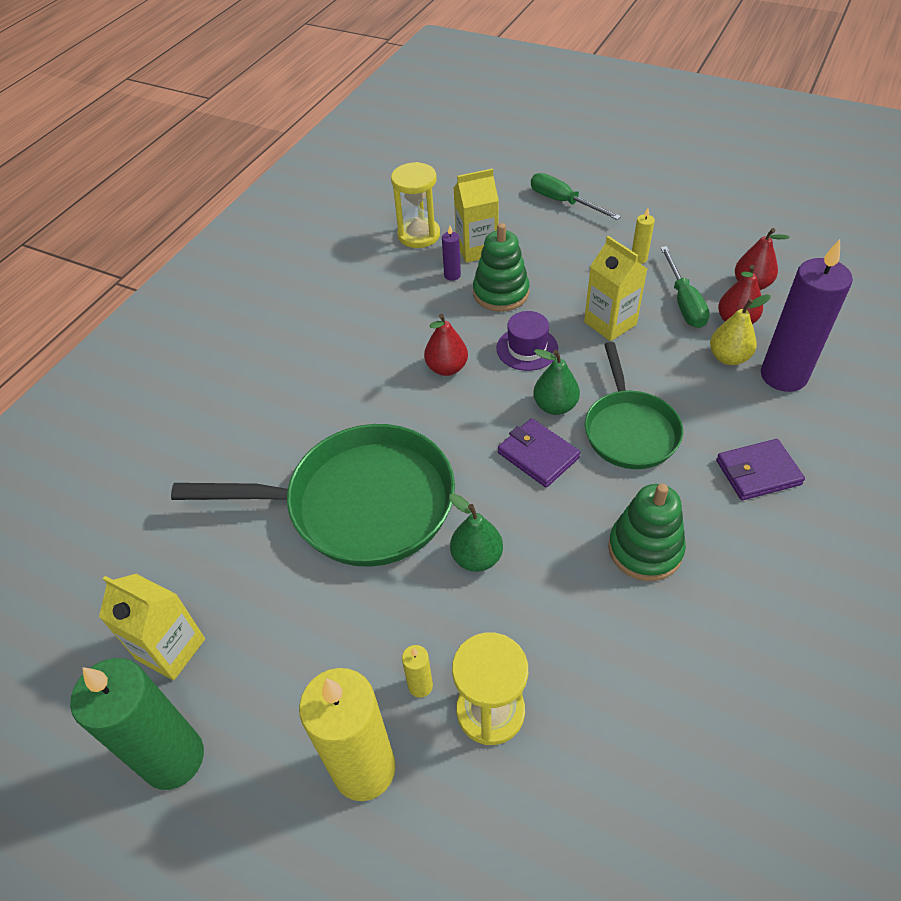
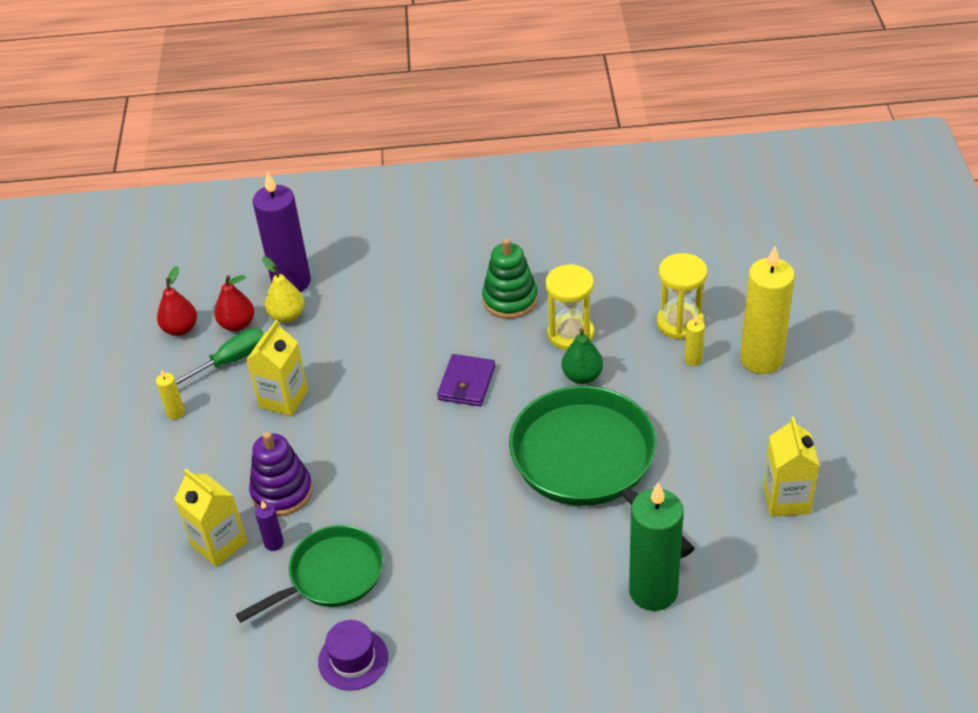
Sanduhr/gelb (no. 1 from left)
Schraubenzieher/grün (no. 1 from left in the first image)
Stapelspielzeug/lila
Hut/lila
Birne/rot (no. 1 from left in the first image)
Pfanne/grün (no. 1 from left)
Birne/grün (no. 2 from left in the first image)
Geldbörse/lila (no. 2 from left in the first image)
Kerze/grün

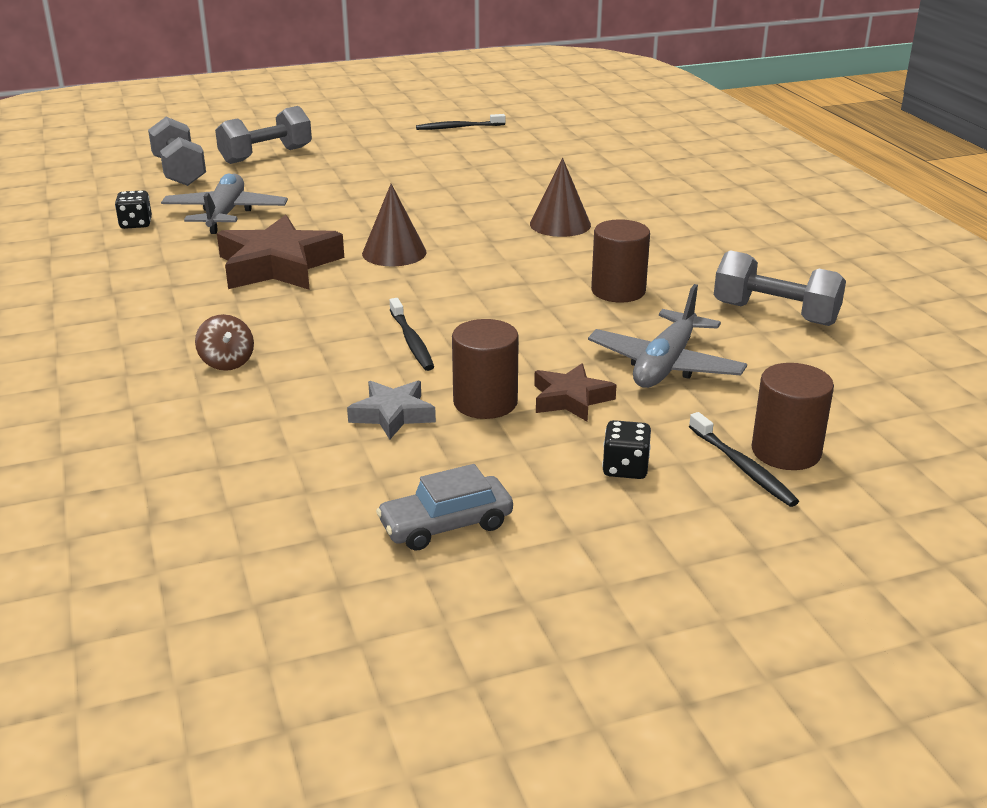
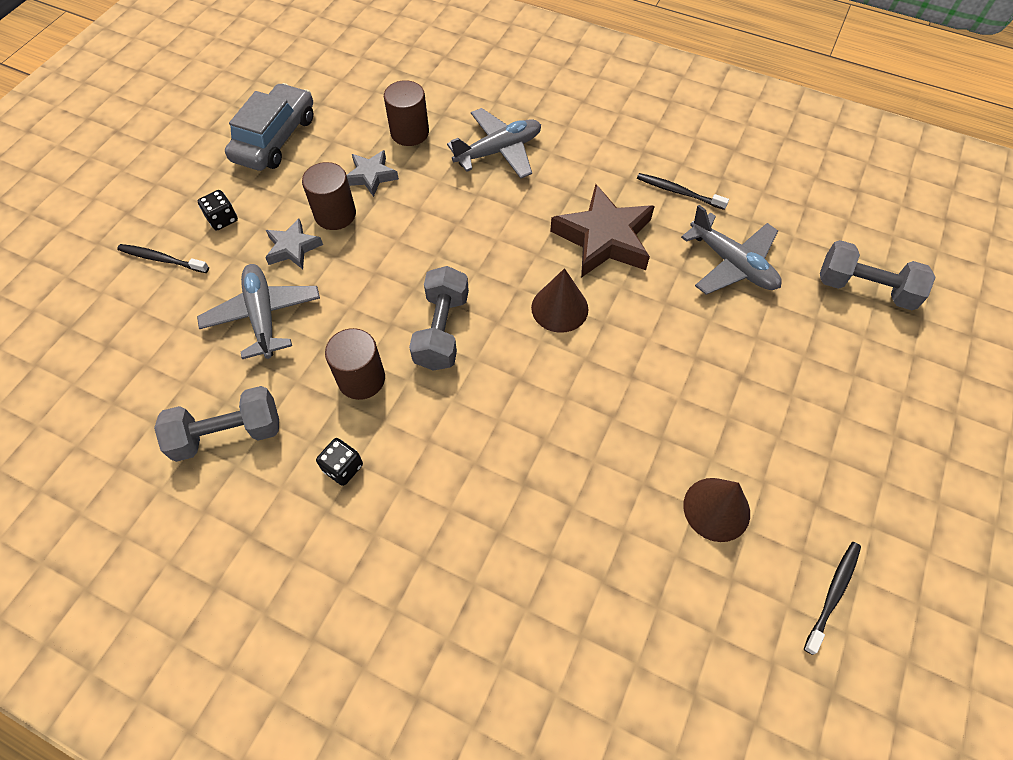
Hantel/grau (no. 2 from left)
Kegel/braun (no. 2 from left)
Spielwürfel/schwarz (no. 2 from left)
Zahnbürste/schwarz (no. 2 from left)
Flugzeug/grau (no. 2 from left)
Stern/grau (no. 1 from left)
Vollzylinder/braun (no. 3 from left)
Auto/grau

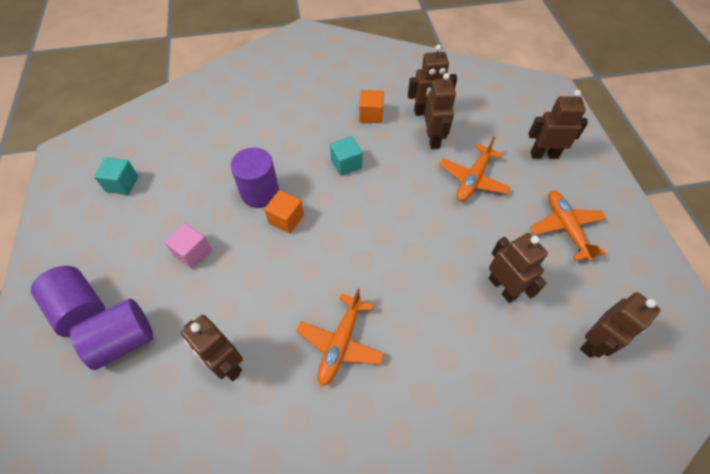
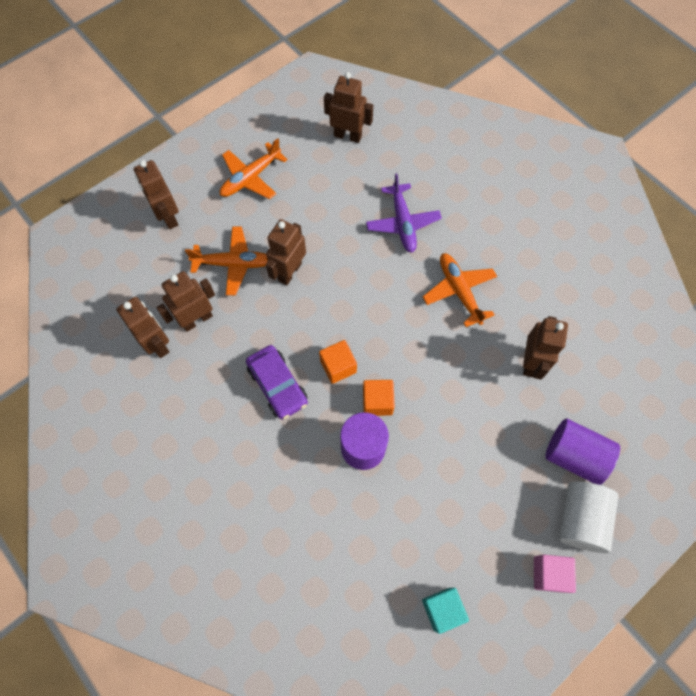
Kubus/orange (no. 1 from left)
Auto/lila
Kubus/rosa
Roboter/braun (no. 4 from left)
Vollzylinder/weiß
Flugzeug/orange (no. 3 from left)
Flugzeug/lila

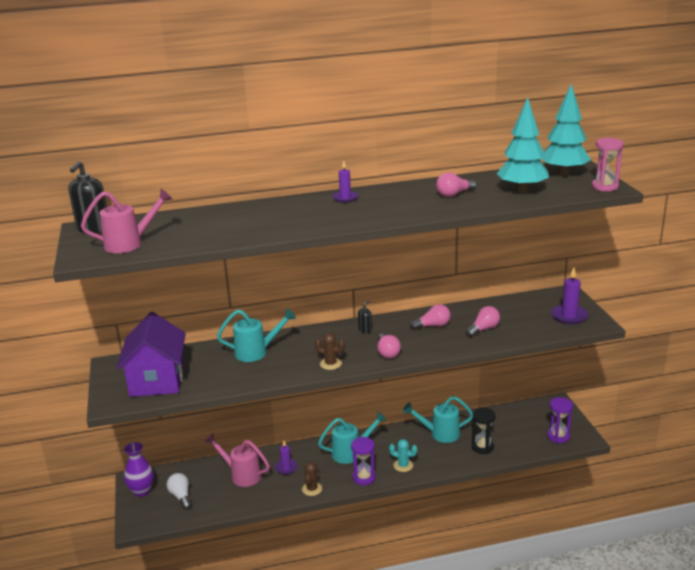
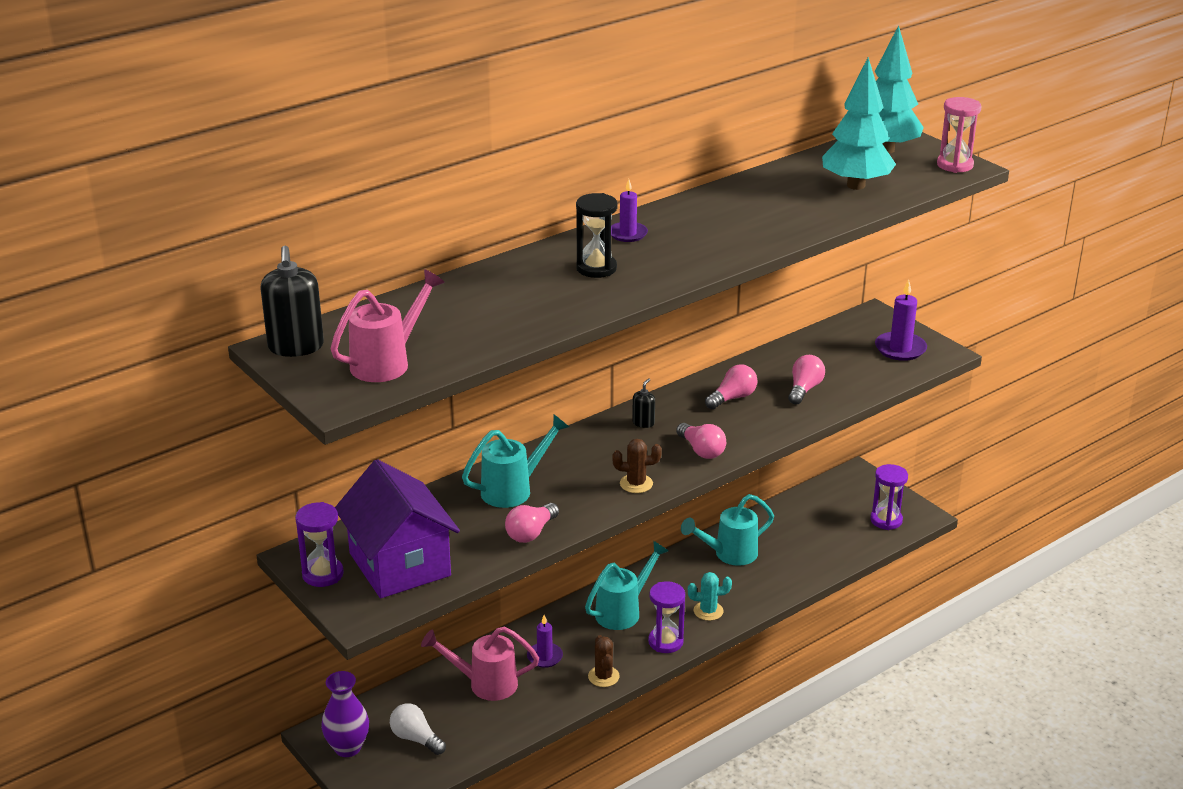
Glühbirne/rosa (no. 1 from left)
Sanduhr/schwarz
Sanduhr/lila (no. 1 from left)

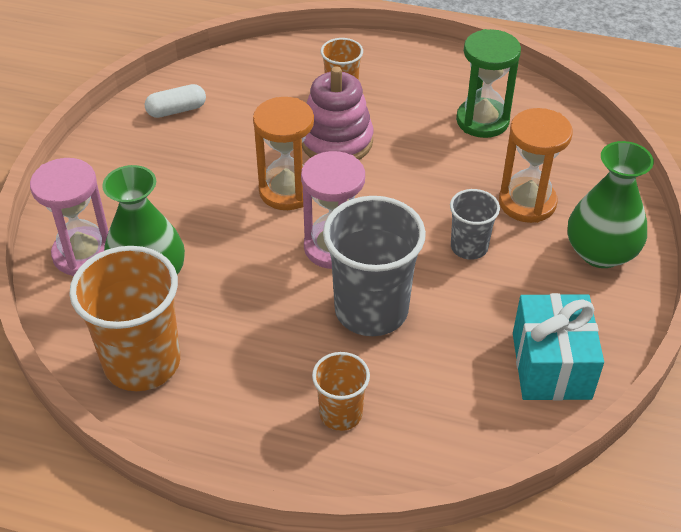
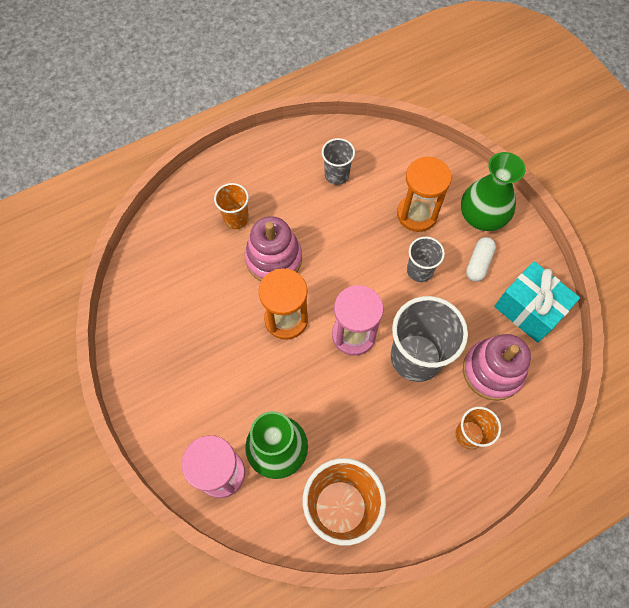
Becher/grau (no. 1 from left)
Kapsel/weiß
Stapelspielzeug/rosa (no. 2 from left)

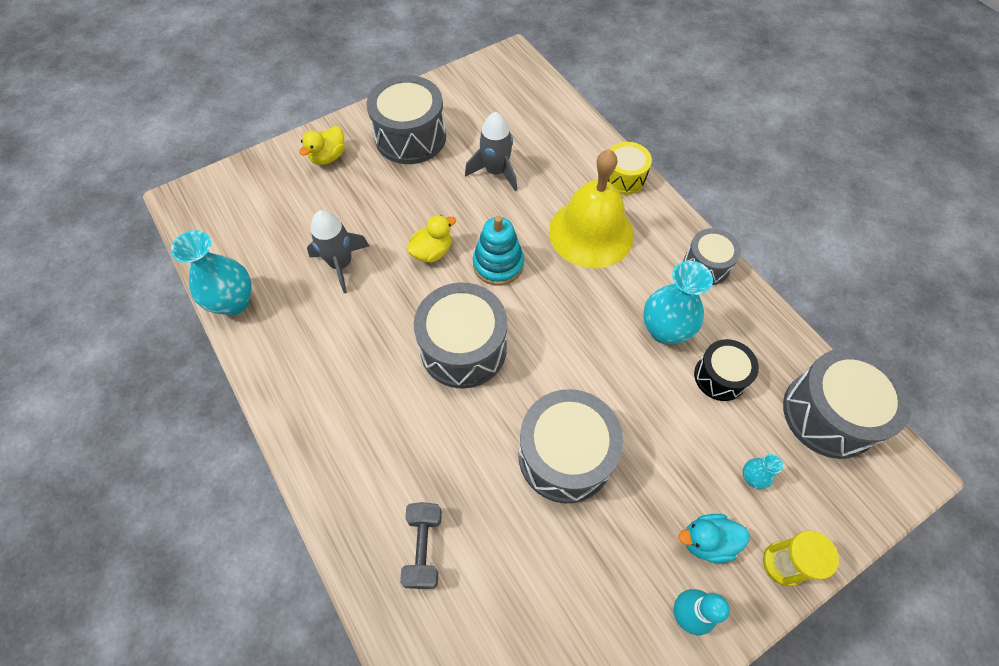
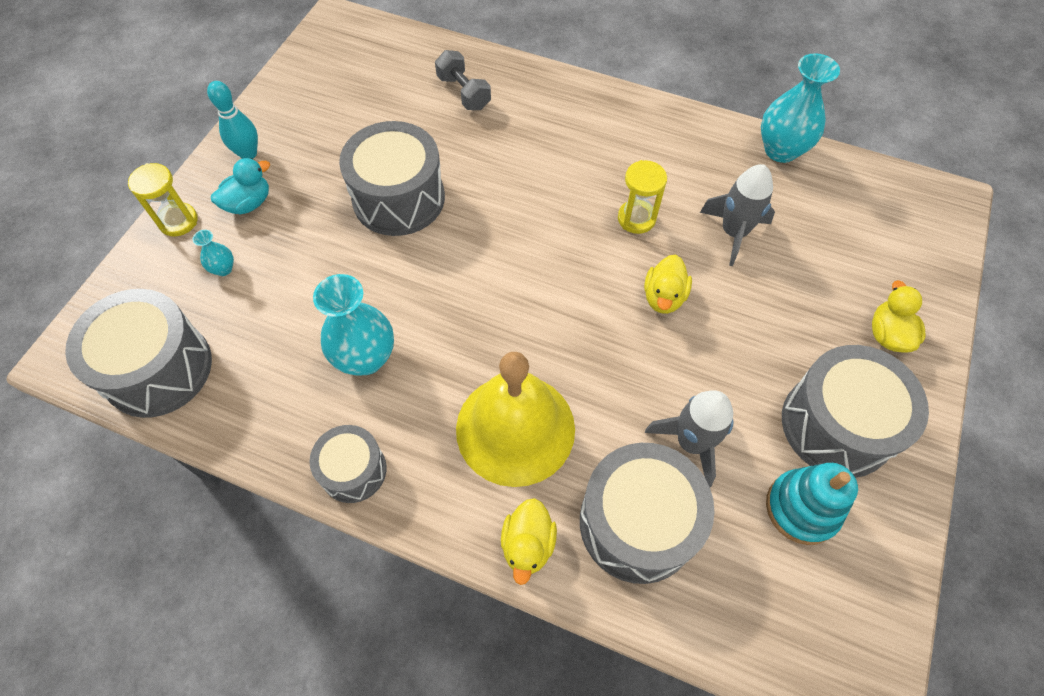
Ente/gelb (no. 1 from left)
Stapelspielzeug/türkis
Trommel/grau (no. 4 from left)
Trommel/schwarz
Sanduhr/gelb (no. 2 from left)

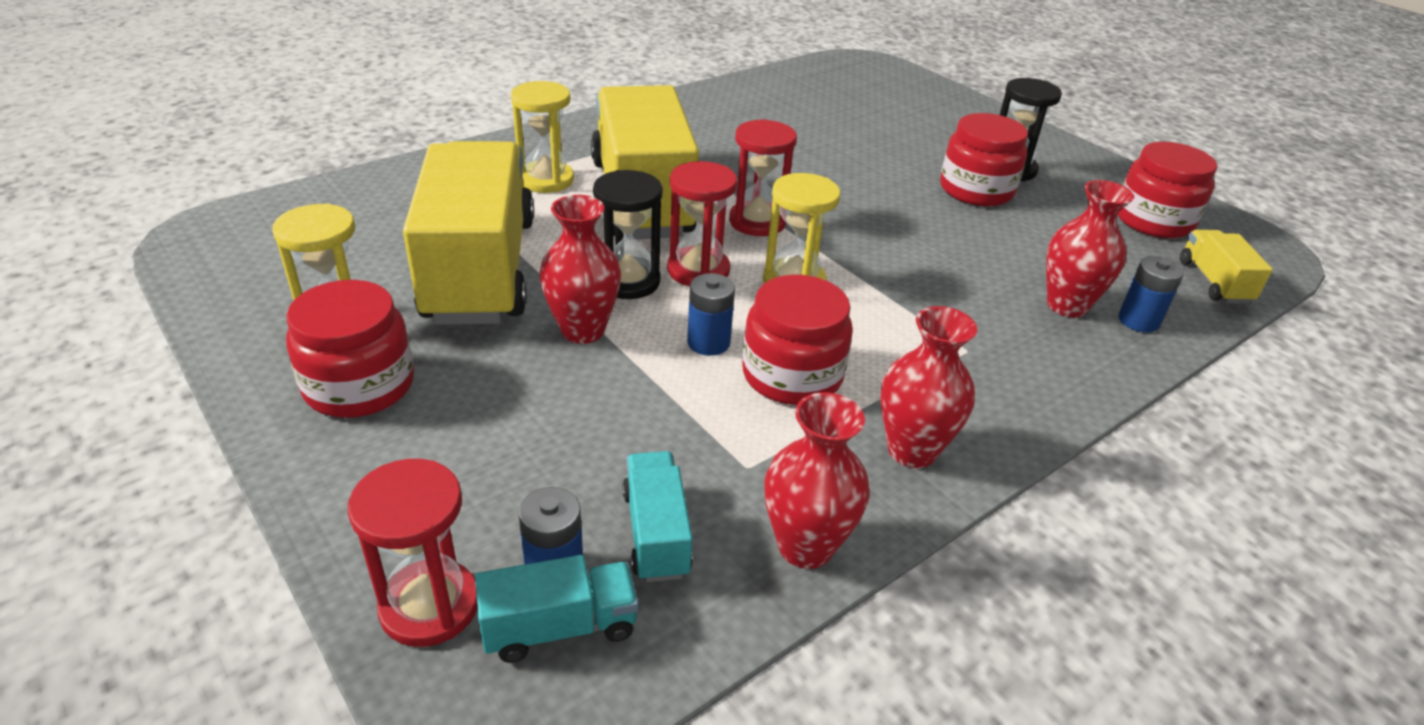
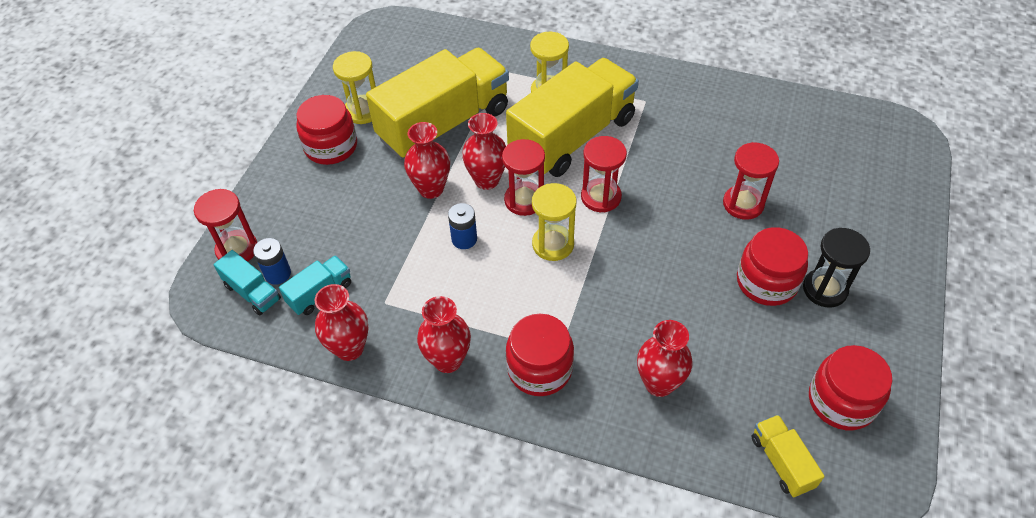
Vase/rot (no. 4 from left)
Lastwagen/gelb (no. 3 from left)
Batterie/blau (no. 3 from left in the first image)
Einmachglas/rot (no. 2 from left)
Sanduhr/rot (no. 4 from left)

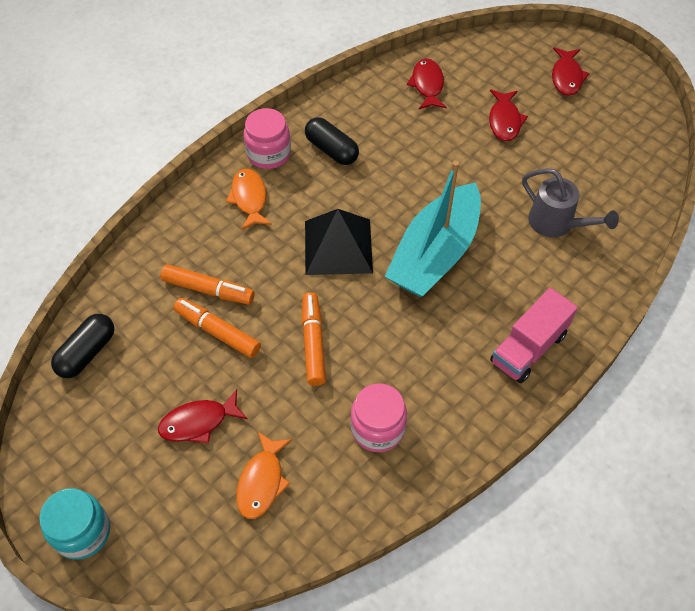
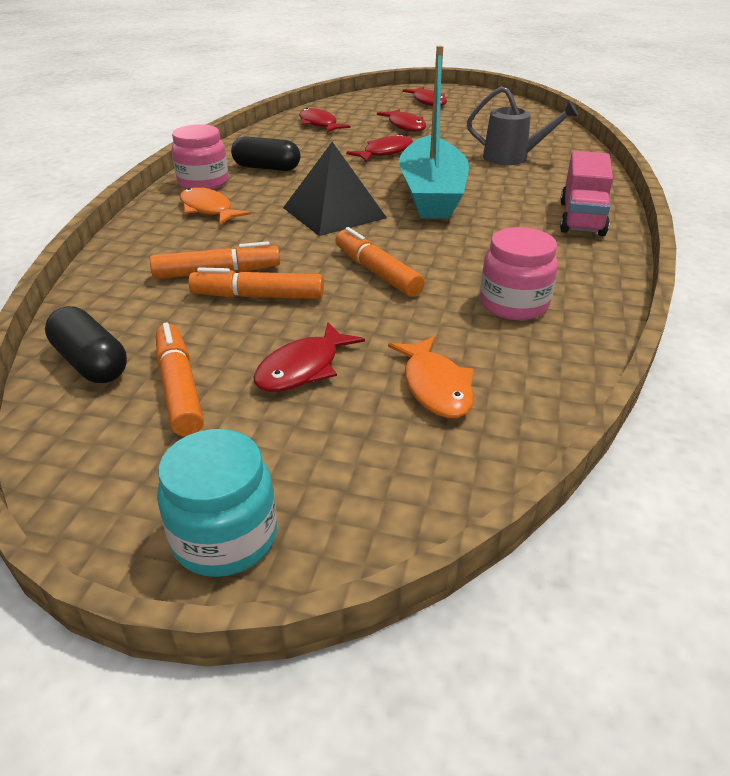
Kapsel/schwarz (no. 1 from left)
Fisch/rot (no. 3 from left)
Filzstift/orange (no. 1 from left)

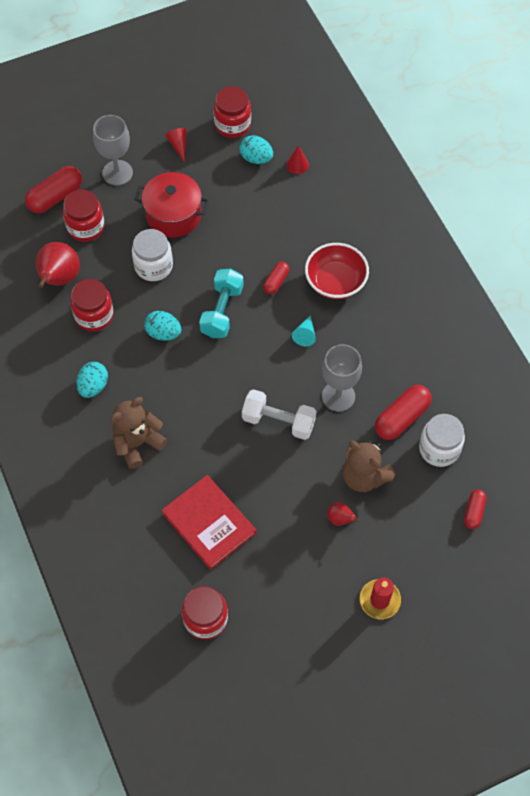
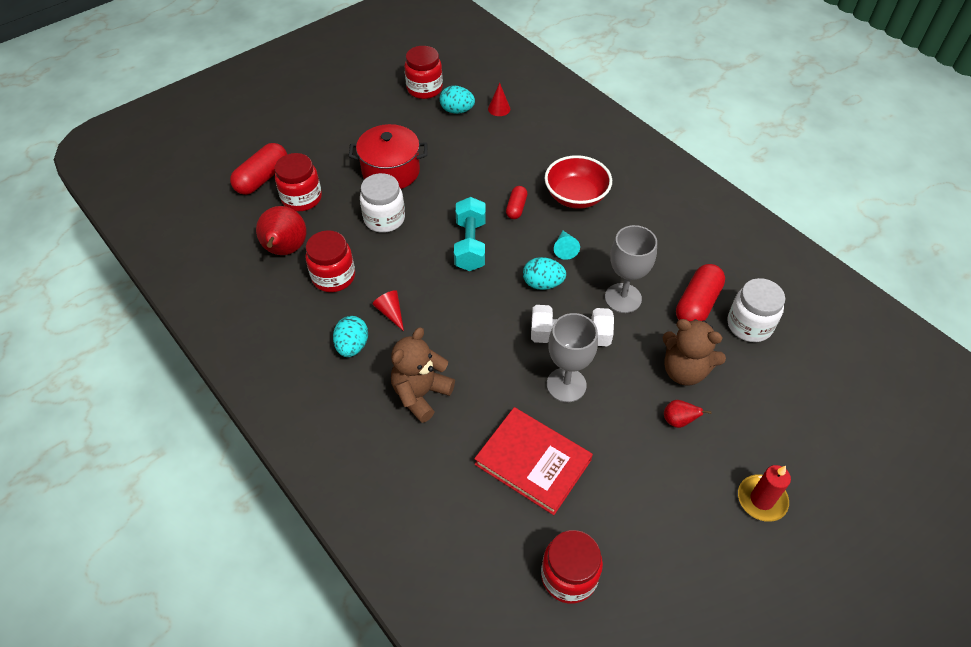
Kelch/grau (no. 1 from left)
Kegel/rot (no. 1 from left)
Ei/türkis (no. 3 from left)
Kapsel/rot (no. 4 from left in the first image)

